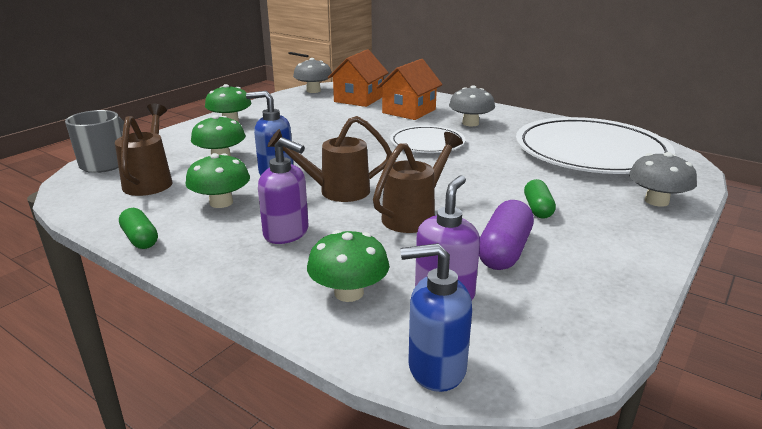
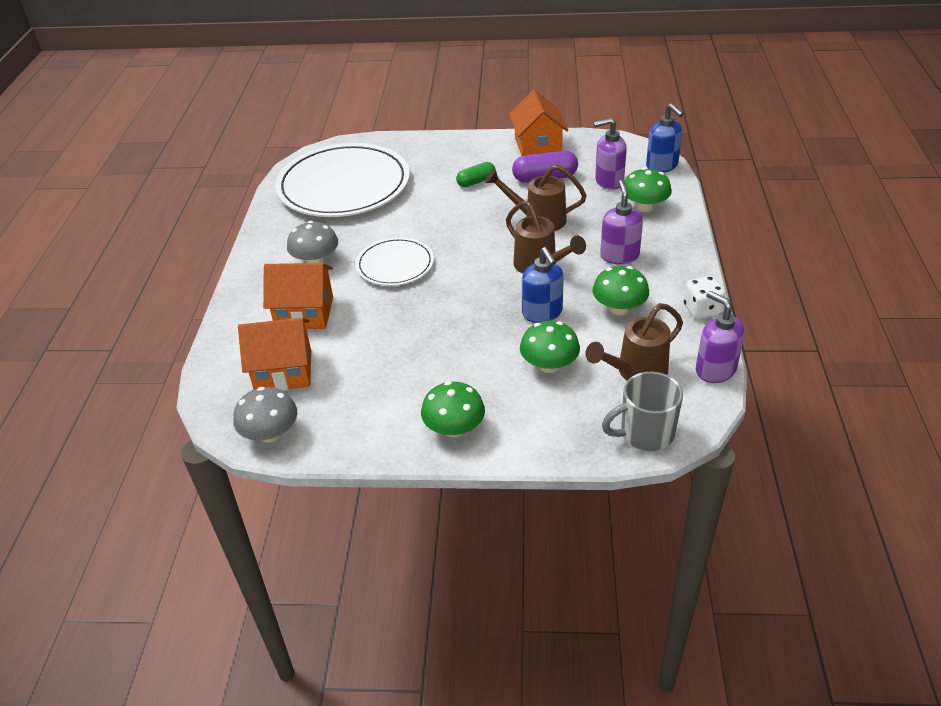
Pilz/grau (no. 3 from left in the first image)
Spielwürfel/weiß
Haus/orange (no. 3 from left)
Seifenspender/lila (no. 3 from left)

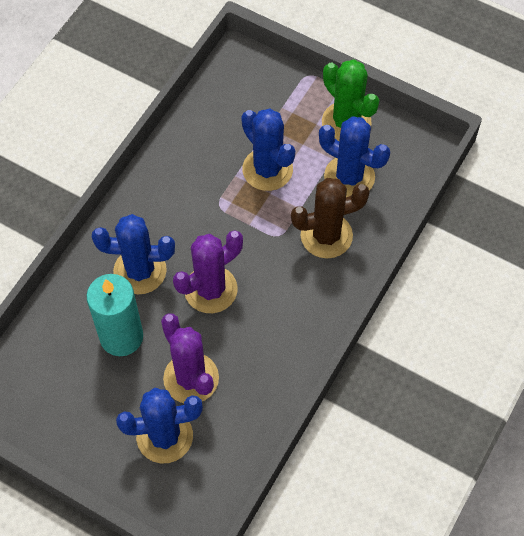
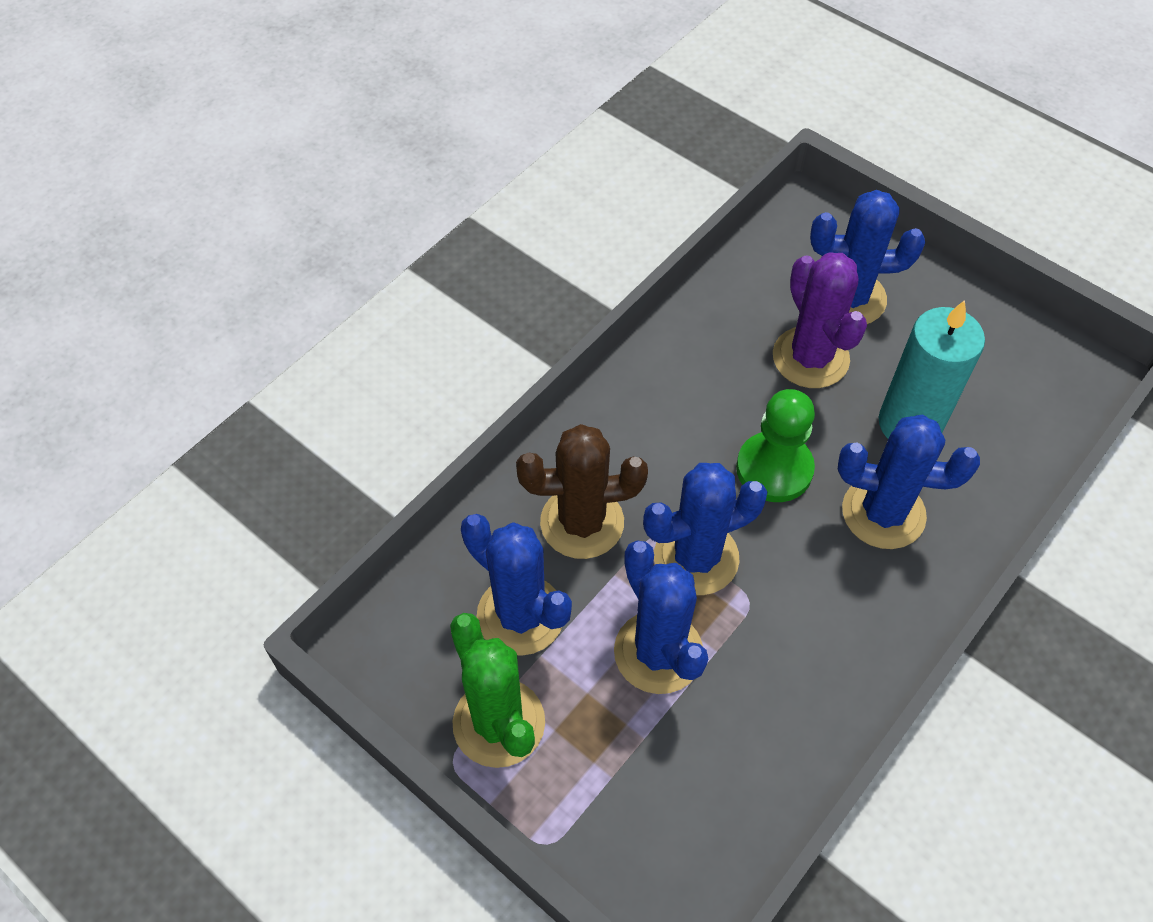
Bauer/grün
Kaktus/blau (no. 3 from left)

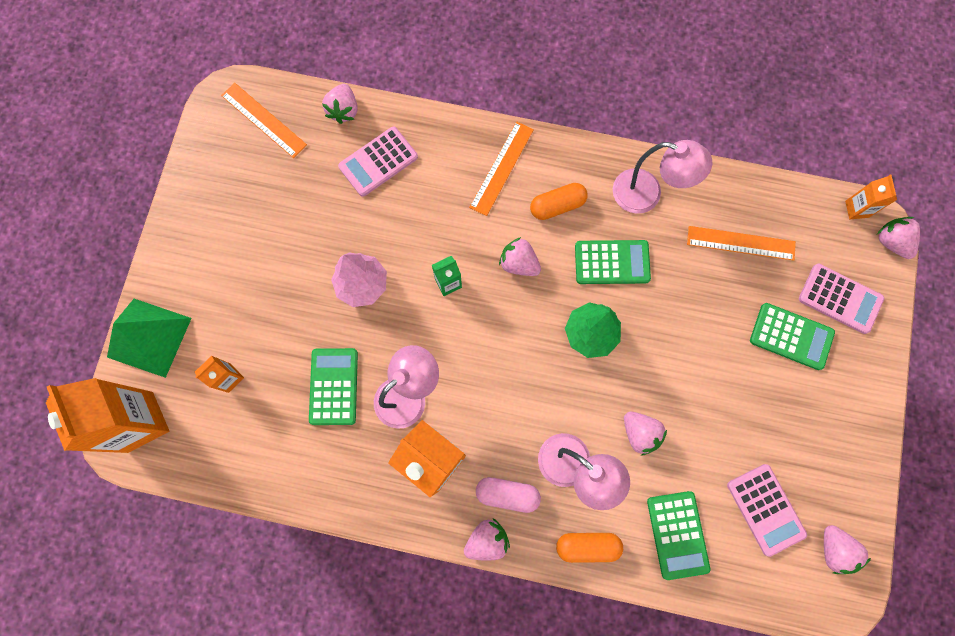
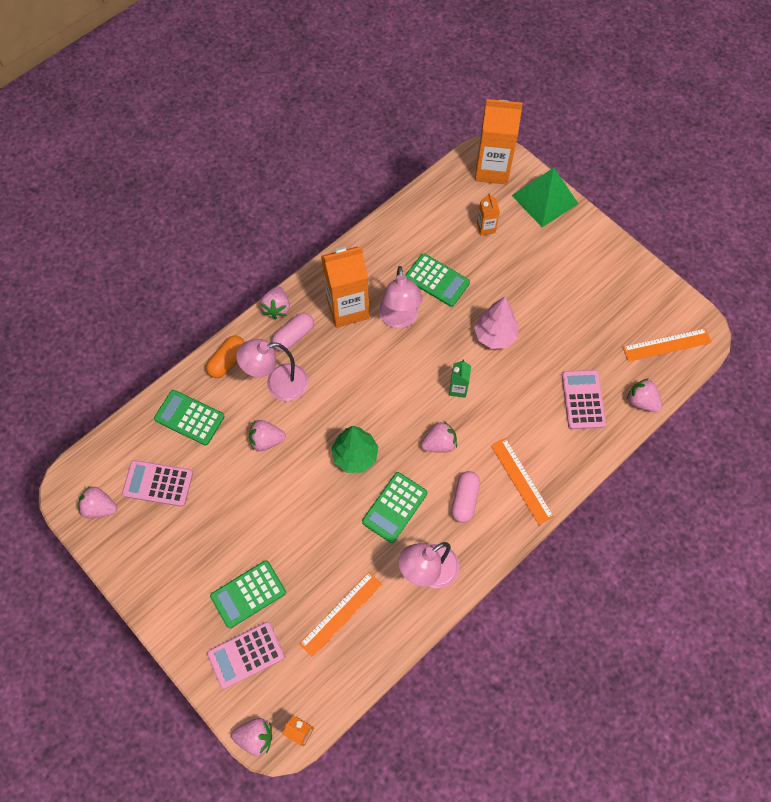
Kapsel/rosa (no. 2 from left)

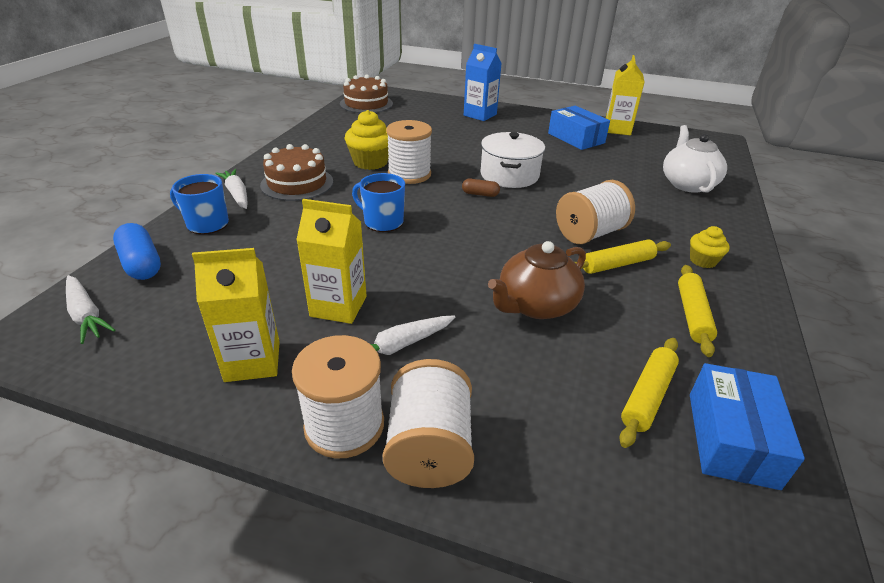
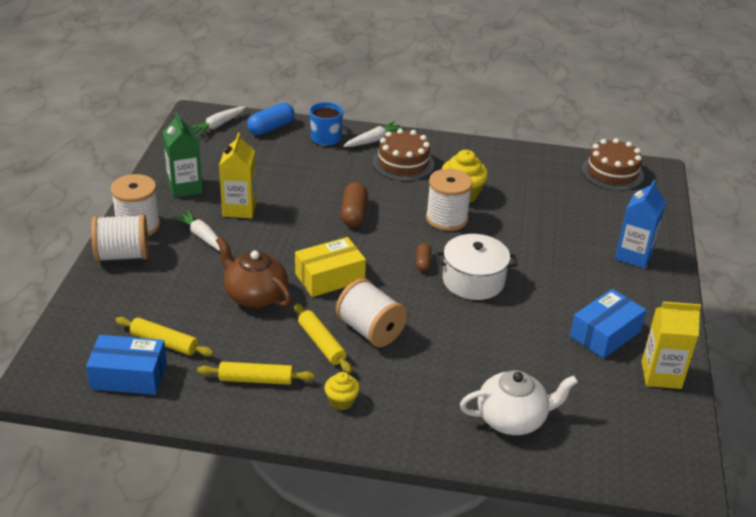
Kapsel/braun (no. 1 from left)
Getränkekarton/grün
Schachtel/gelb

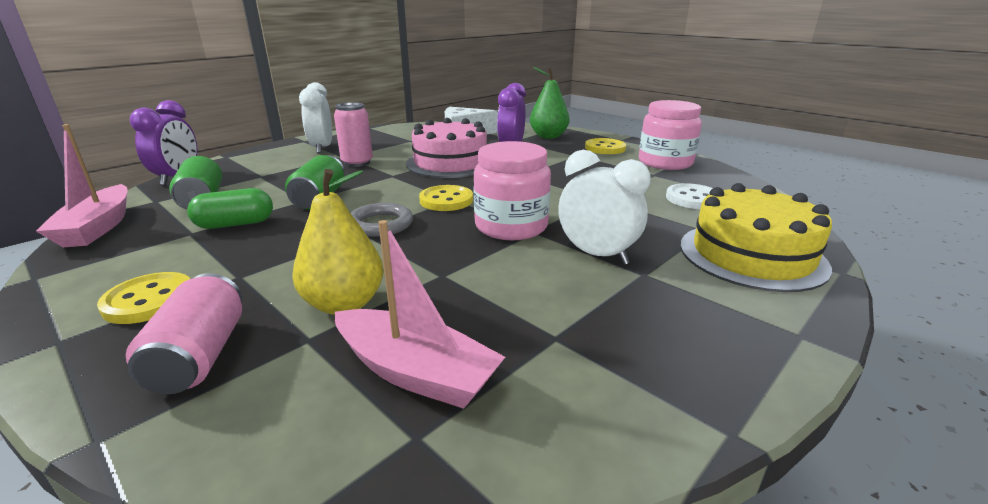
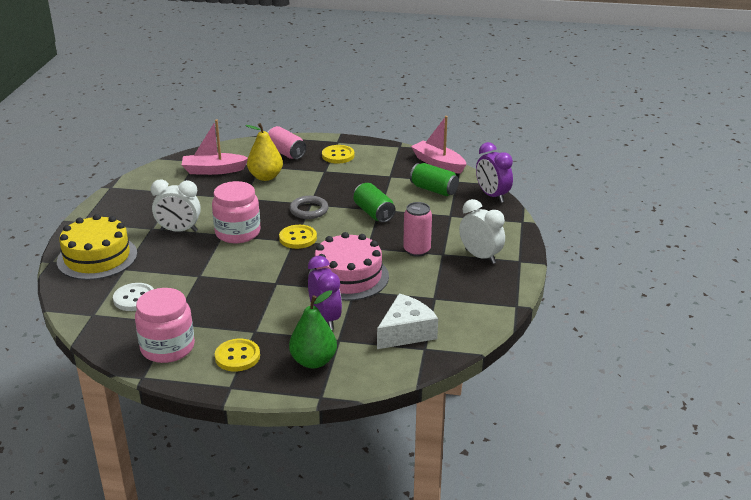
Kapsel/grün

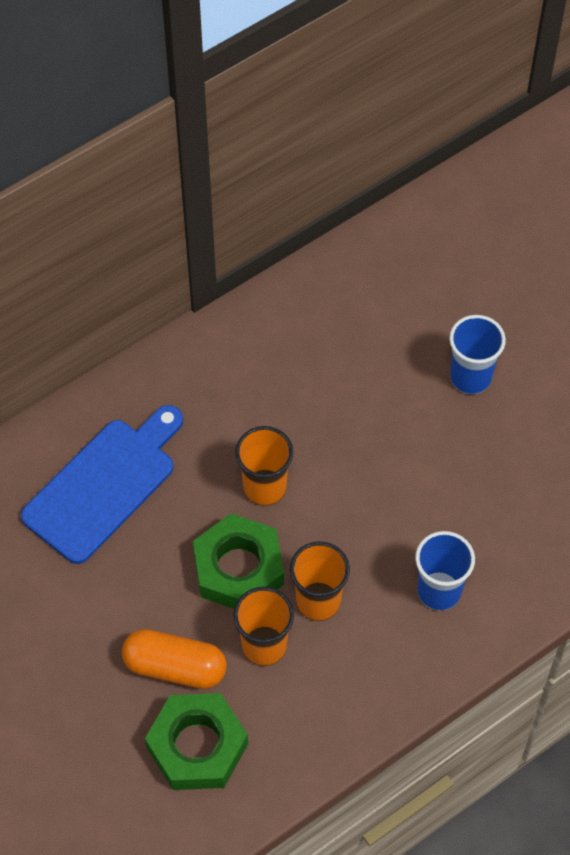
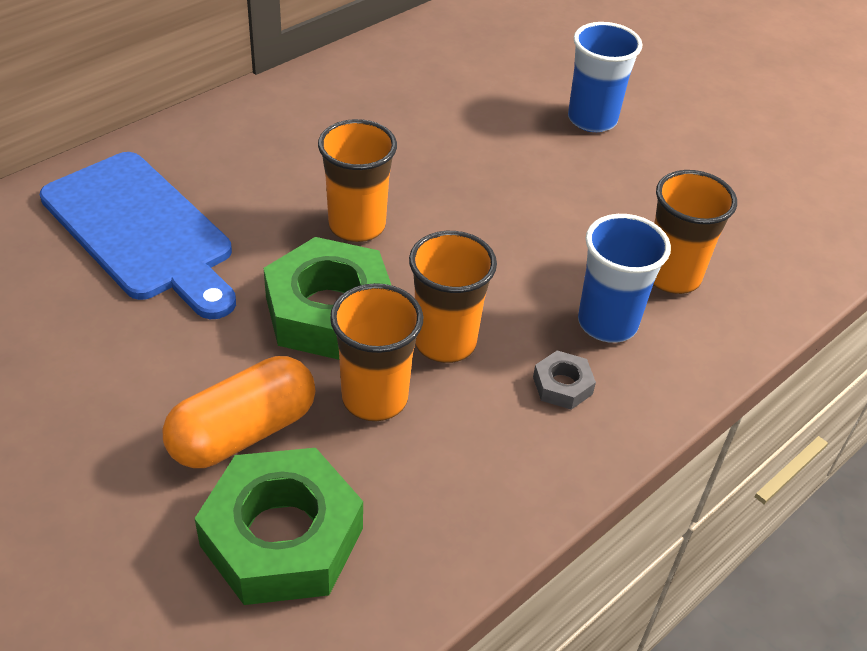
Schneidebrett/blau
Kapsel/orange
Becher/orange (no. 4 from left)
Sechskantmutter/grau

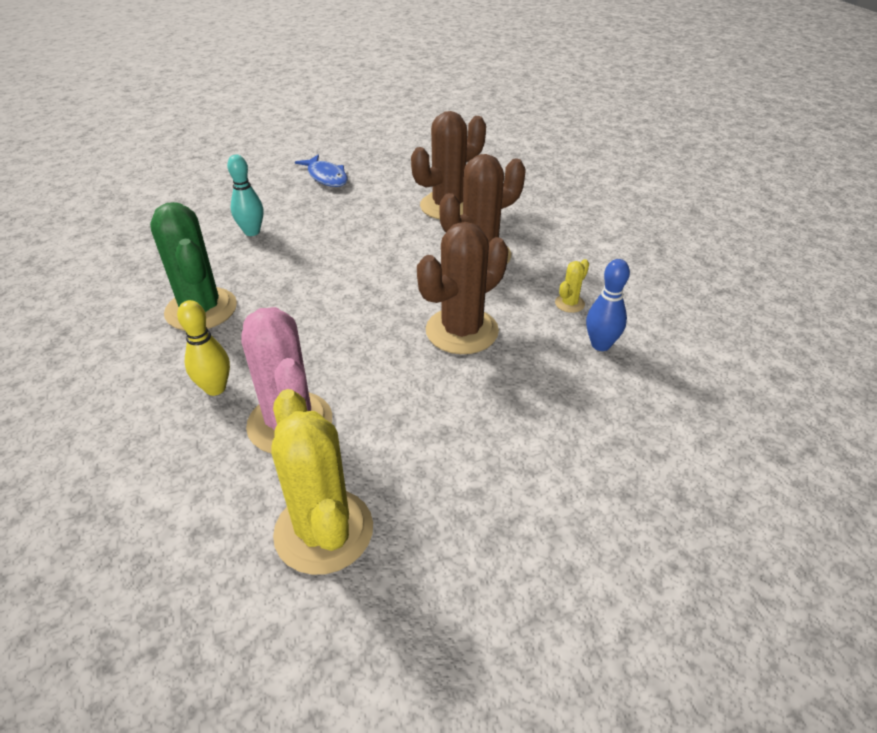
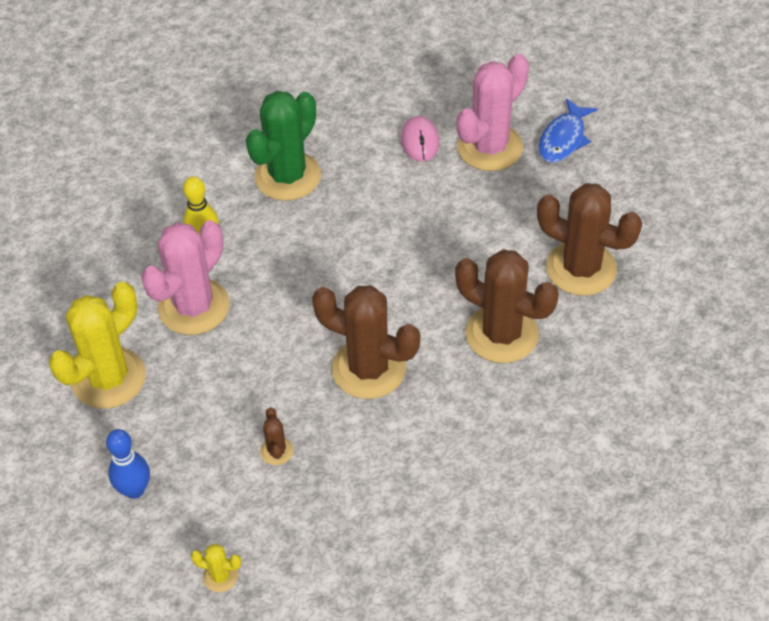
Computermaus/rosa
Kaktus/gelb (no. 2 from left)
Bowlingkegel/blau
Kaktus/rosa (no. 2 from left)
Kaktus/braun (no. 1 from left)

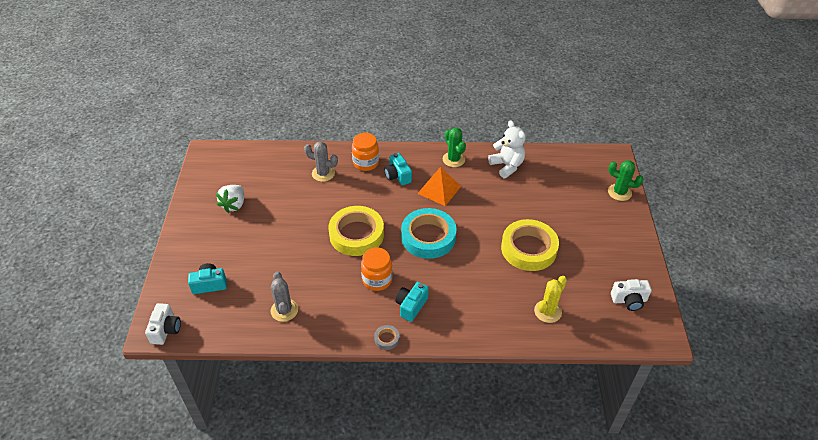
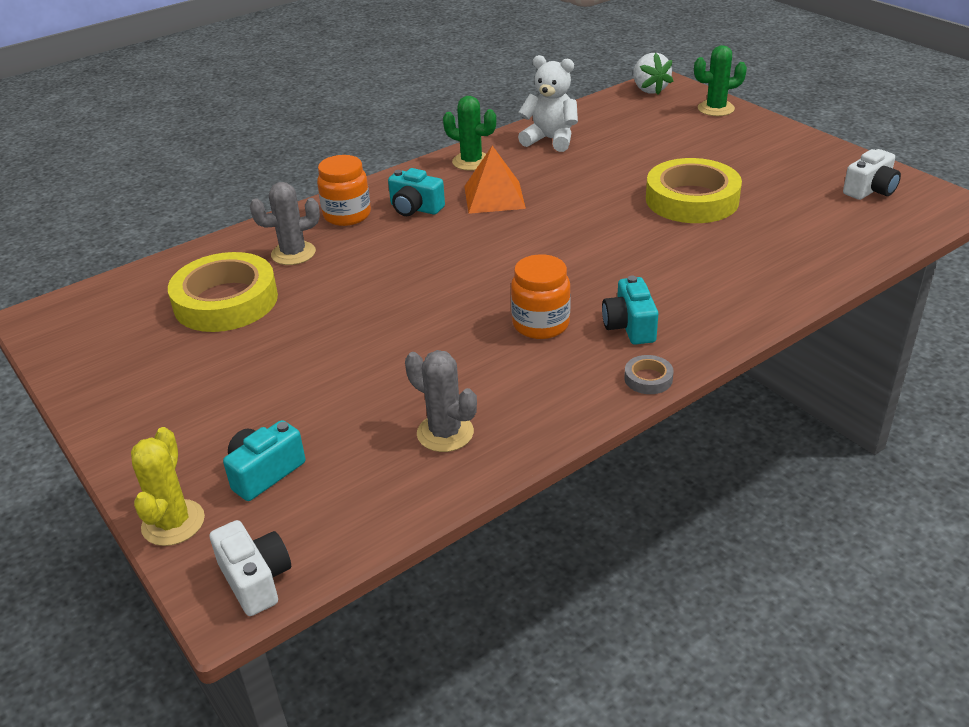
Erdbeere/weiß
Klebeband/gelb (no. 1 from left)
Klebeband/türkis
Kaktus/gelb

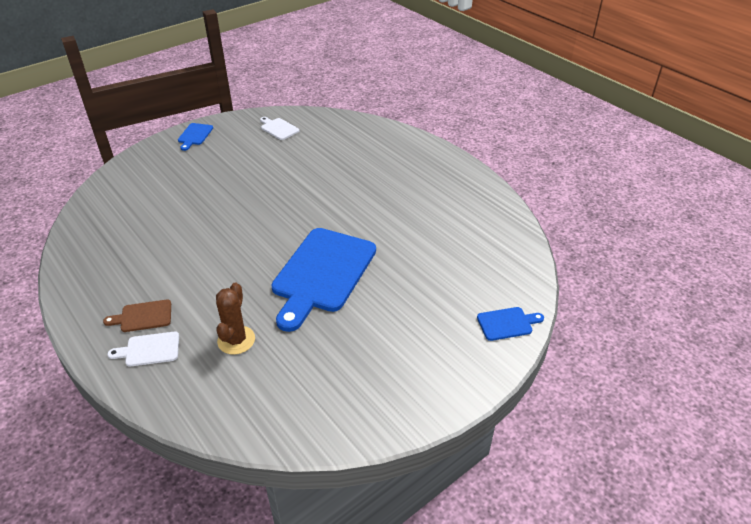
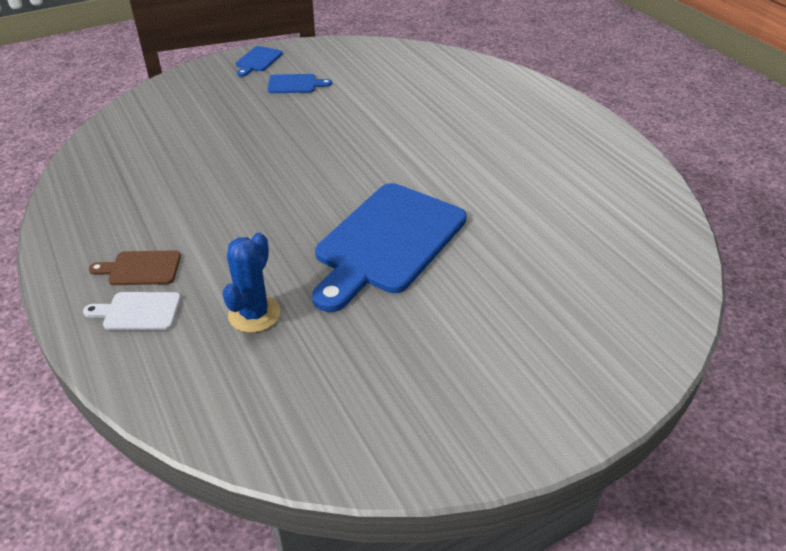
Schneidebrett/weiß (no. 2 from left in the first image)
Kaktus/blau
Schneidebrett/blau (no. 2 from left)

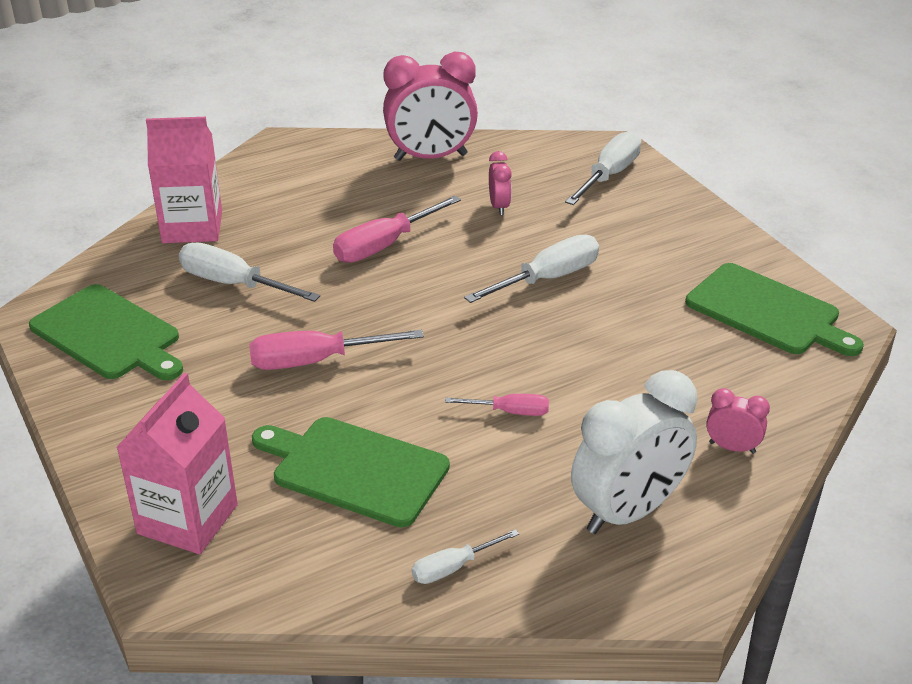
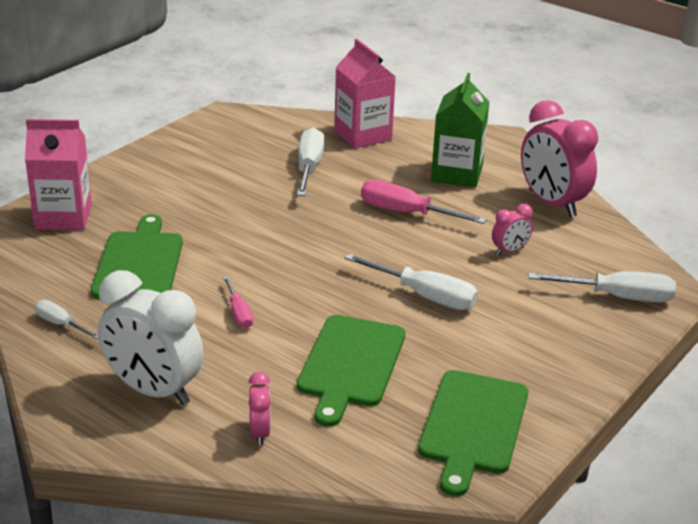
Schneidebrett/grün (no. 2 from left)
Schraubenzieher/rosa (no. 1 from left in the first image)
Getränkekarton/grün

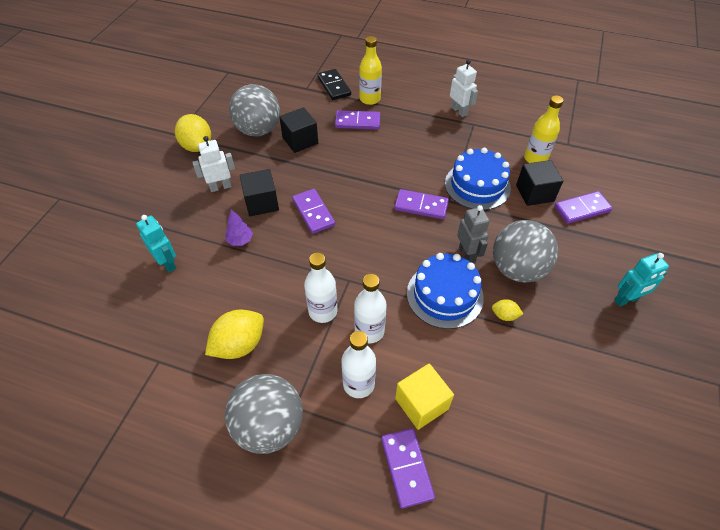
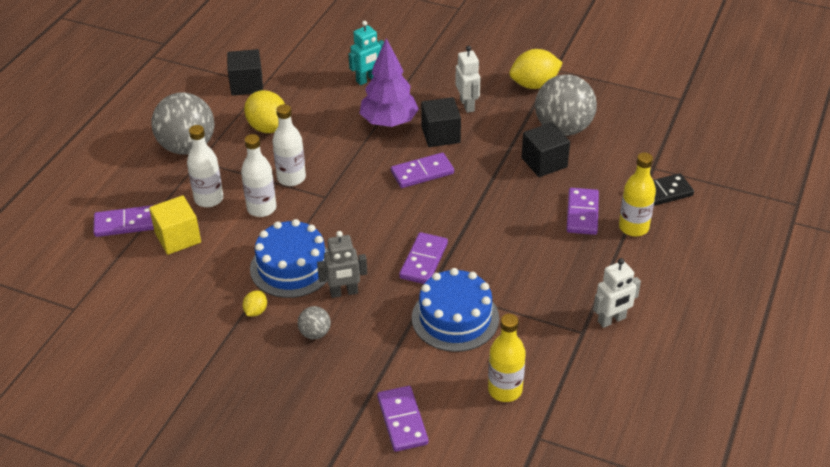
Kubus/schwarz (no. 1 from left)
Baum/lila
Ball/grau (no. 2 from left)
Roboter/türkis (no. 2 from left in the first image)

